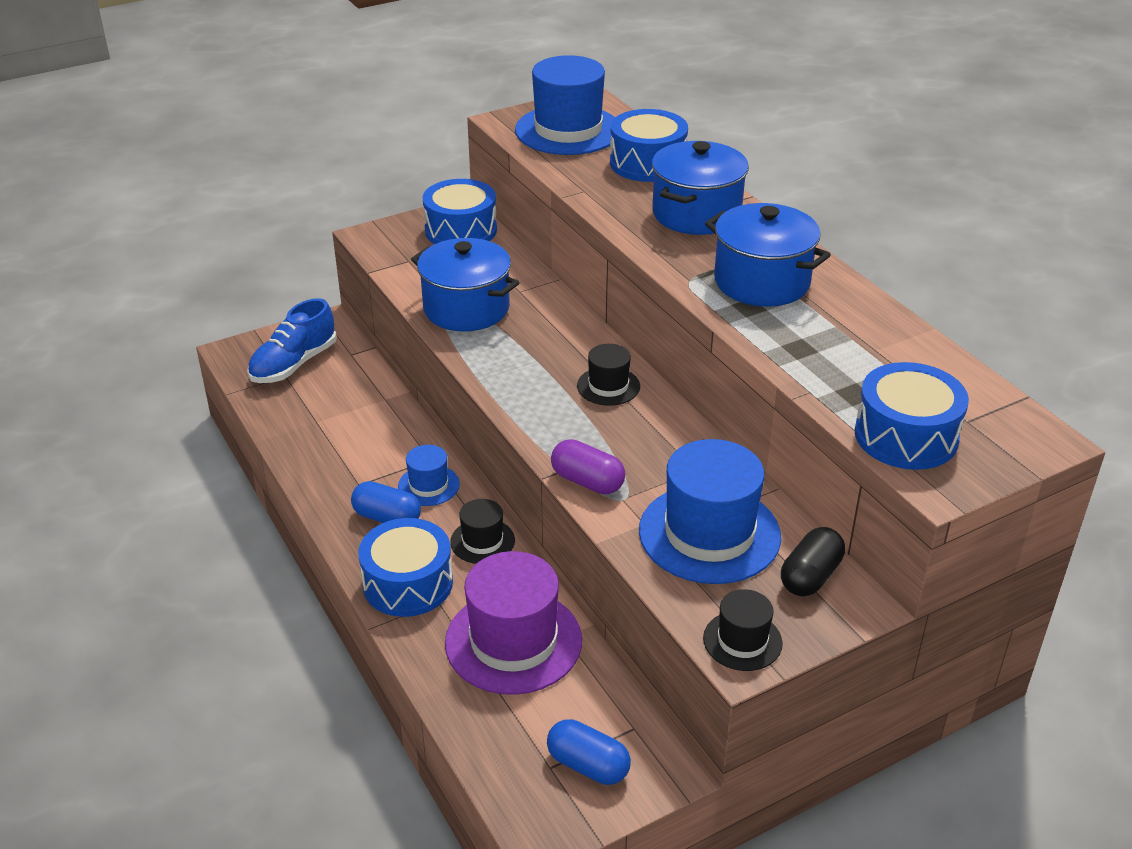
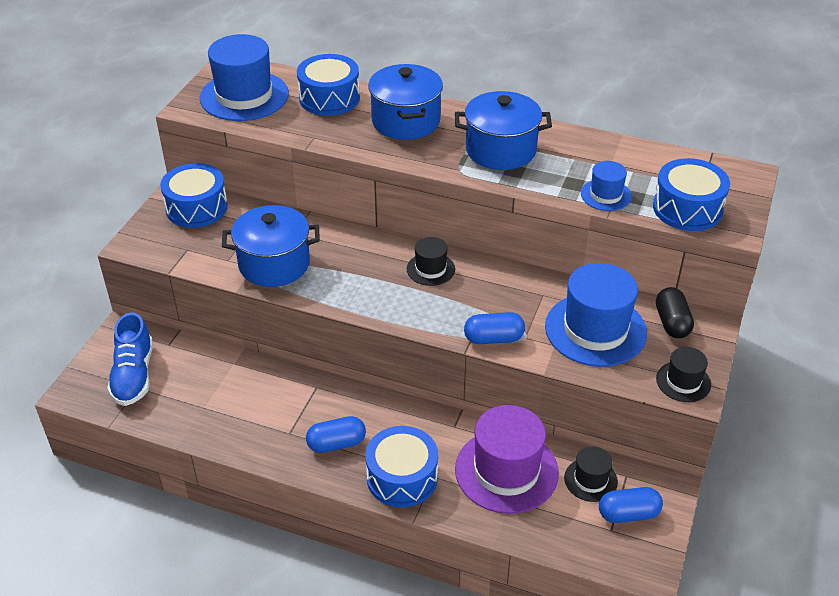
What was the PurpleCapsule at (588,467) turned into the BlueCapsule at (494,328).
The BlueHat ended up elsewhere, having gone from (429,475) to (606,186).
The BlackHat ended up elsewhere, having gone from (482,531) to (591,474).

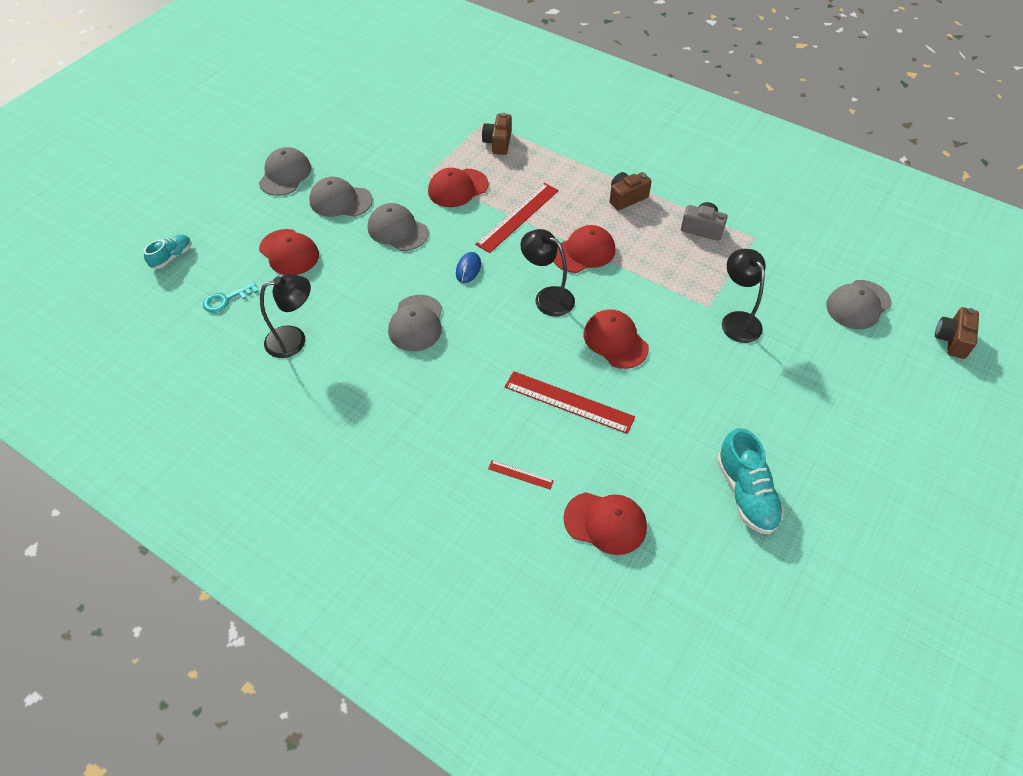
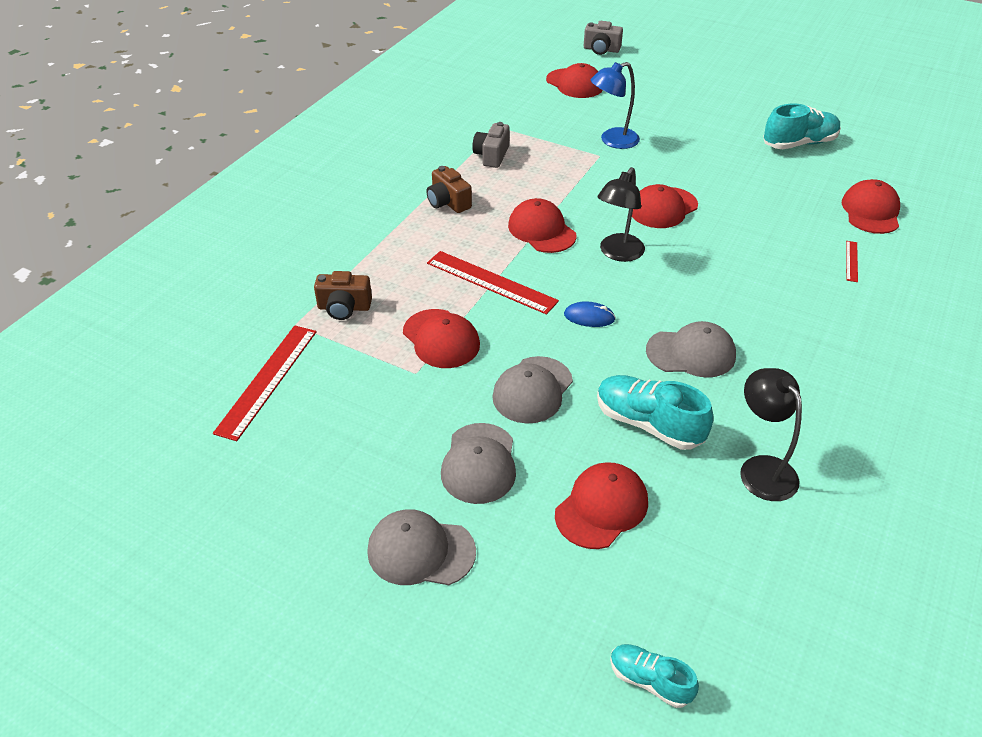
What was the BlackLamp at (744,296) turned into the BlueLamp at (615,105).
What was the GreyCap at (859,304) turned into the RedCap at (574,80).
The second view lost the TurquoiseKey at (231,297).
What was the BrownCamera at (957,333) turned into the GreyCamera at (603,38).
The RedRuler ended up elsewhere, having gone from (570,402) to (265,383).
The second view gained the TurquoiseShoe at (655,412).

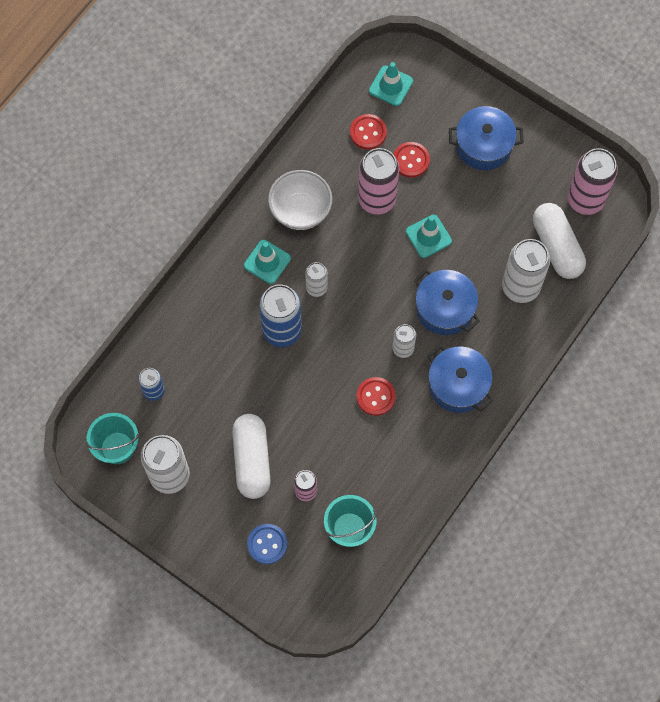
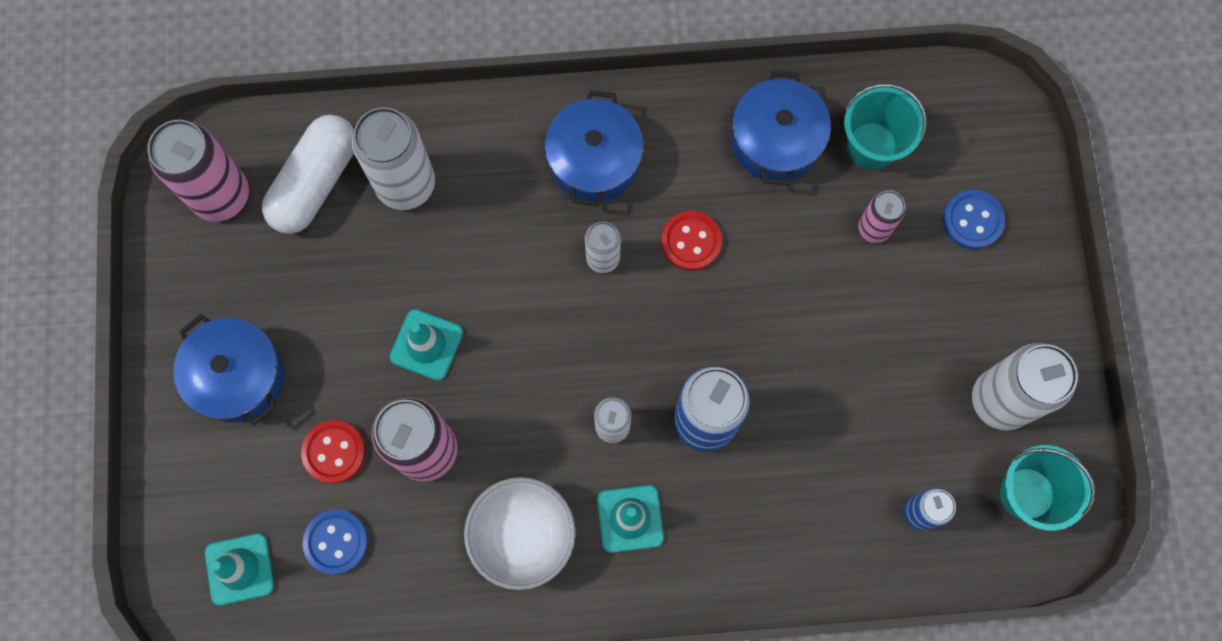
What was the RedButton at (368,132) turned into the BlueButton at (335,542).
The BluePot ended up elsewhere, having gone from (447,302) to (781,128).
The second view lost the WhiteCapsule at (251,456).

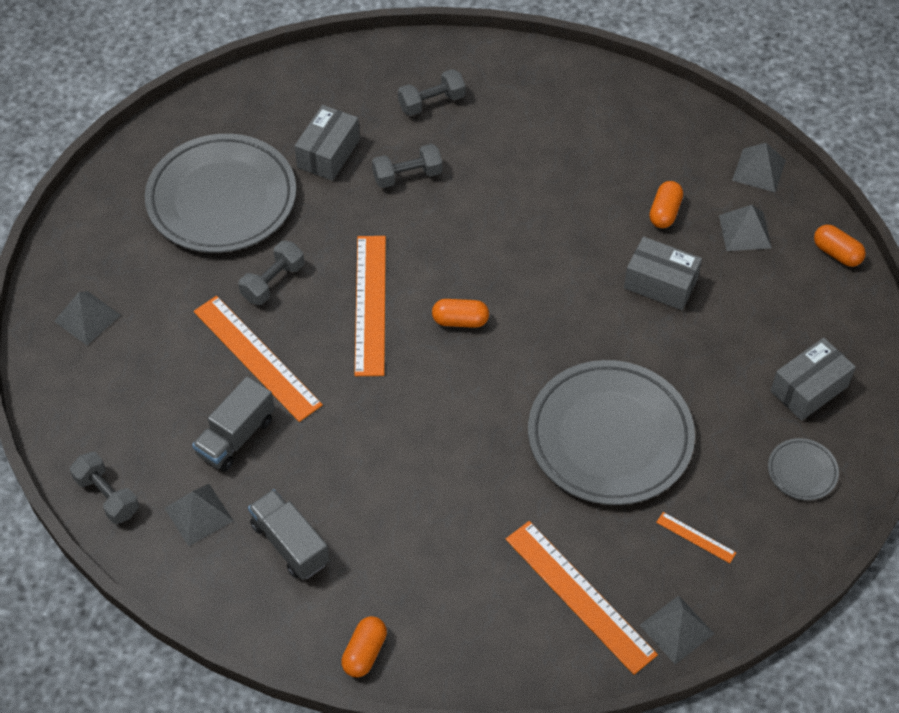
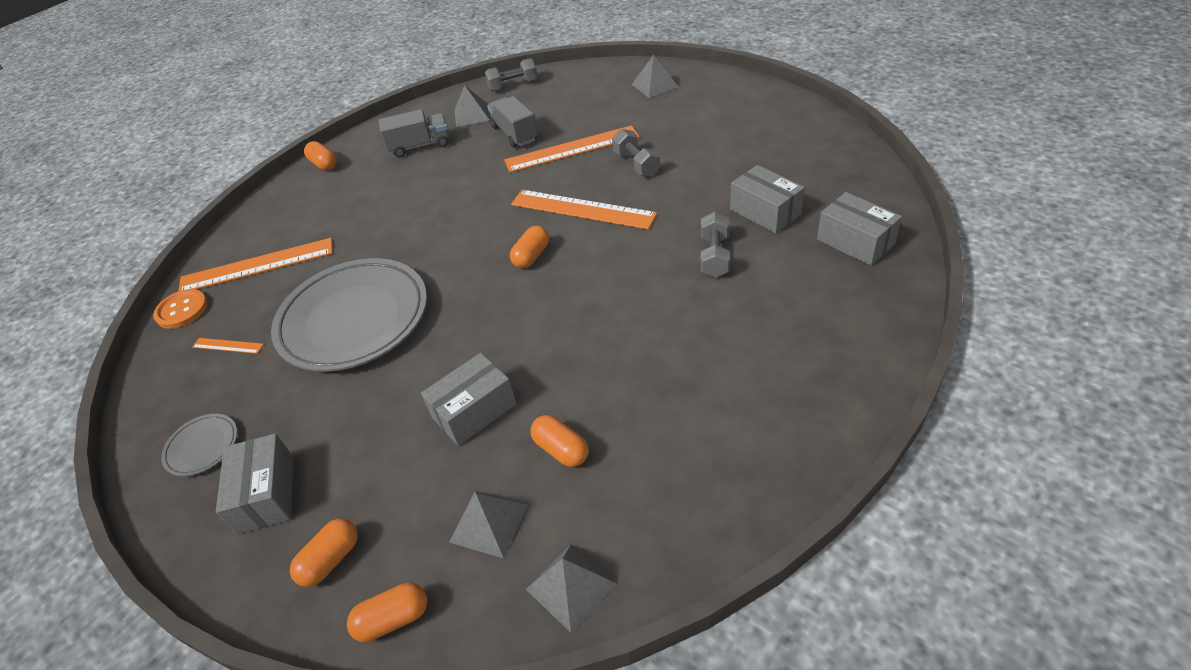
The second view lost the GreyDumbbell at (432,92).
The second view lost the GreyPlate at (220,193).
The OrangeRuler at (696,537) ended up facing another way, 45 degrees clockwise from before.
Where the GreyPyramid stood at (677,629), the OrangeButton came to stand at (180,309).
The second view gained the GreyBox at (859,229).
The second view gained the OrangeCapsule at (324,552).

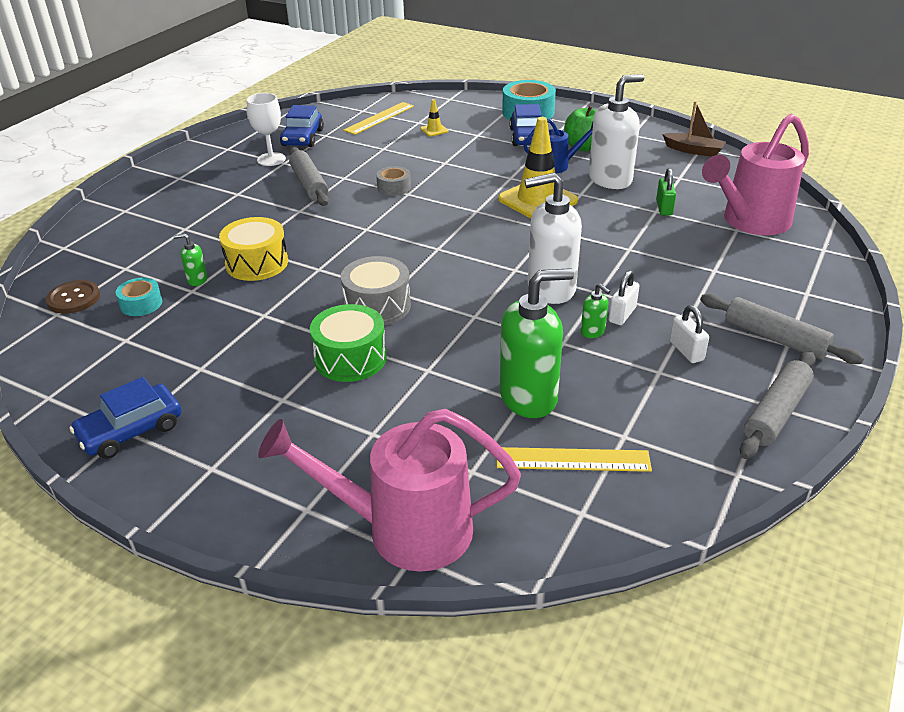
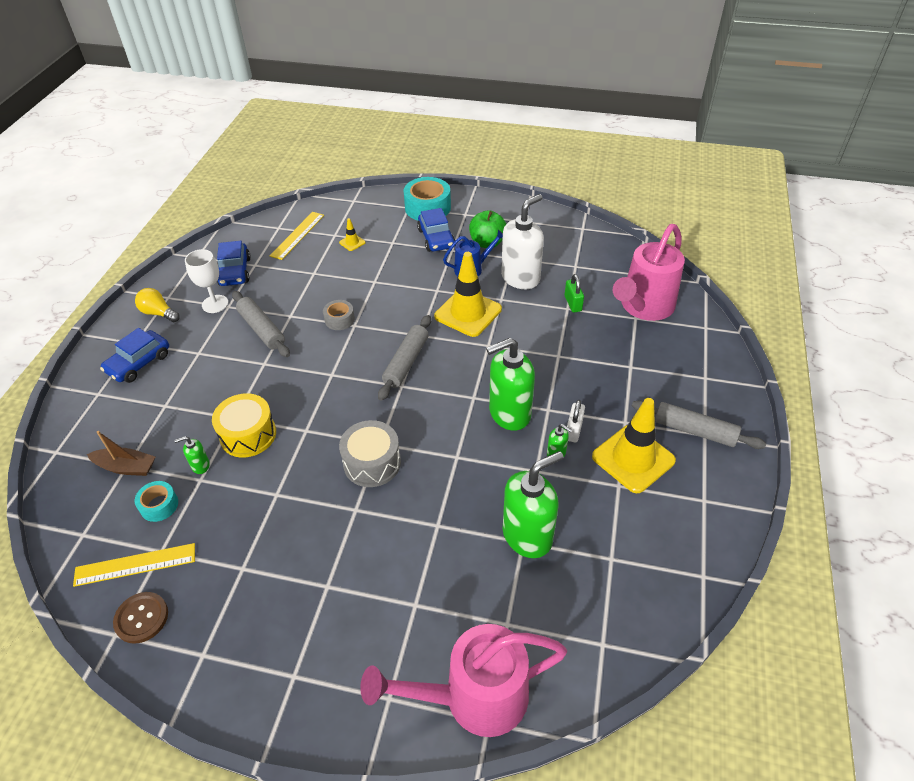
The BrownBoat ended up elsewhere, having gone from (694,129) to (121,453).
What was the WhiteSoapDispenser at (553,238) turned into the GreenSoapDispenser at (510,384).
The BrownButton ended up elsewhere, having gone from (73,297) to (140,618).
The second view lost the GreenDrum at (348,343).
Where the WhitePadlock stood at (689,334), the YellowTrafficCone came to stand at (634,445).
The GreyRollingPin ended up elsewhere, having gone from (778,405) to (404,358).
The BlueCar ended up elsewhere, having gone from (126,418) to (134,355).
The YellowRuler ended up elsewhere, having gone from (574,459) to (134,565).
The second view gained the YellowLightBulb at (157,305).

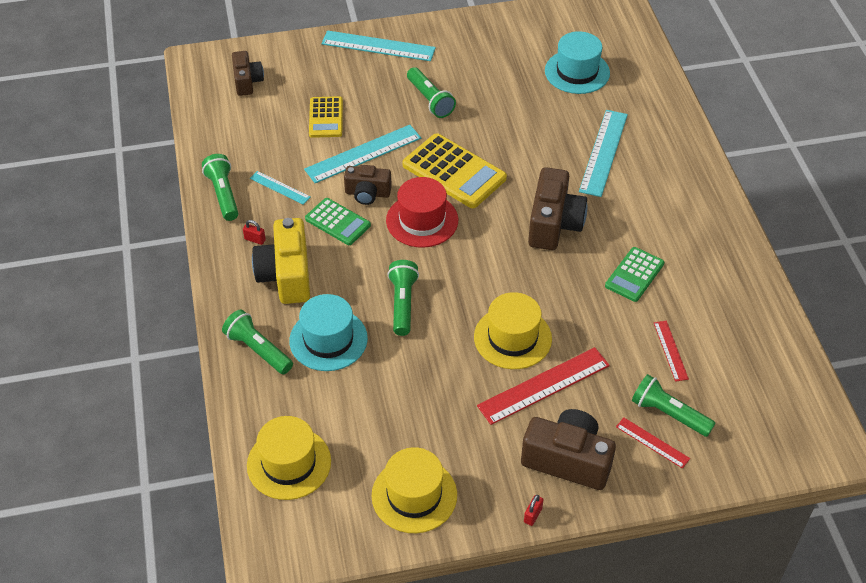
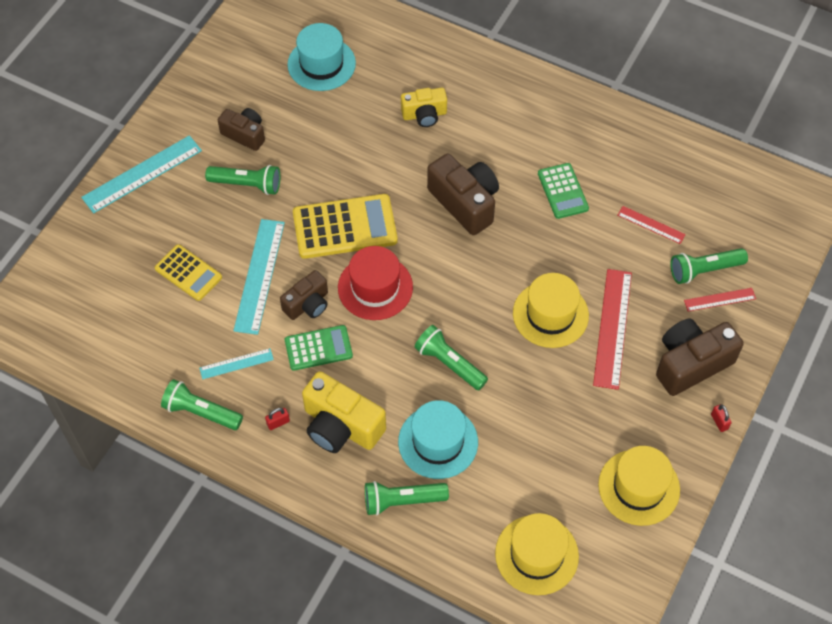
The BrownCamera ended up elsewhere, having gone from (248,73) to (241,129).
Where the TurquoiseRuler stood at (603,153), the YellowCamera came to stand at (424,107).

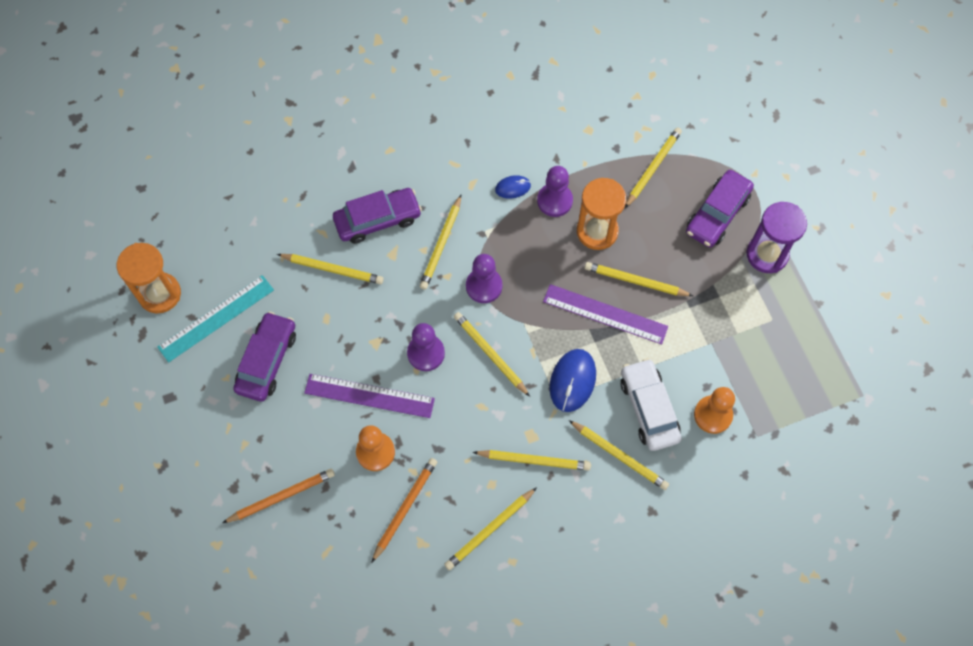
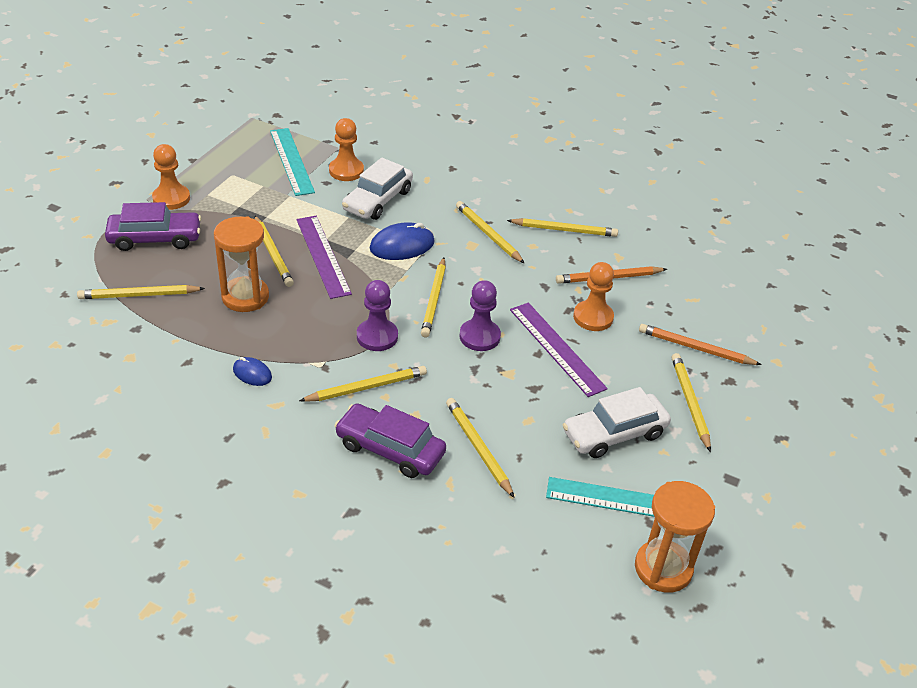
The second view lost the PurplePawn at (555,191).
Where the PurpleHourglass stood at (776,237), the OrangePawn came to stand at (171,177).
What was the PurpleCar at (264,356) turned into the WhiteCar at (617,422).
The YellowPencil ended up elsewhere, having gone from (619,455) to (691,402).
The second view gained the TurquoiseRuler at (292,162).

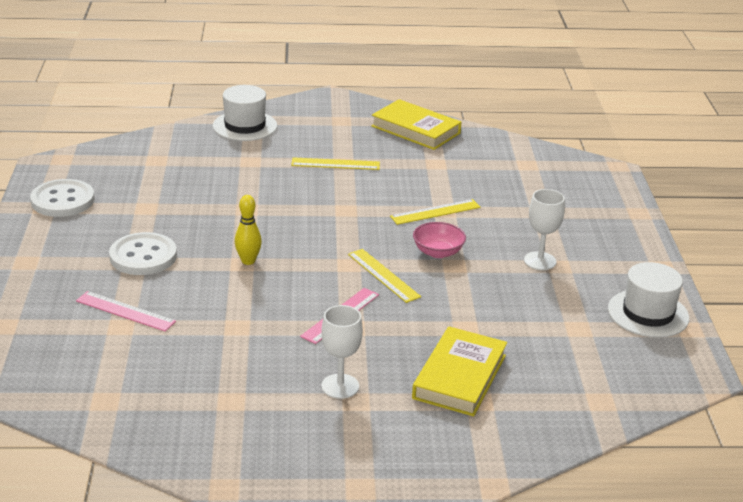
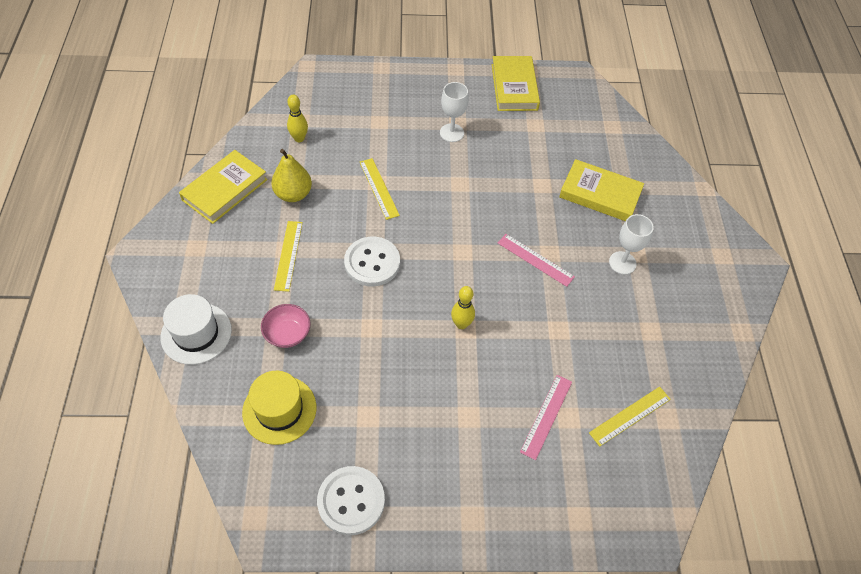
The PinkBowl ended up elsewhere, having gone from (439,240) to (286,326).
The WhiteButton ended up elsewhere, having gone from (143,253) to (372,261).
The YellowRuler ended up elsewhere, having gone from (384,276) to (630,417).
Where the WhiteHat stood at (648,300), the YellowBook came to stand at (516,83).
The second view gained the YellowBowlingPin at (297,118).
The second view gained the YellowPear at (291,175).
The second view gained the YellowHat at (279,408).

